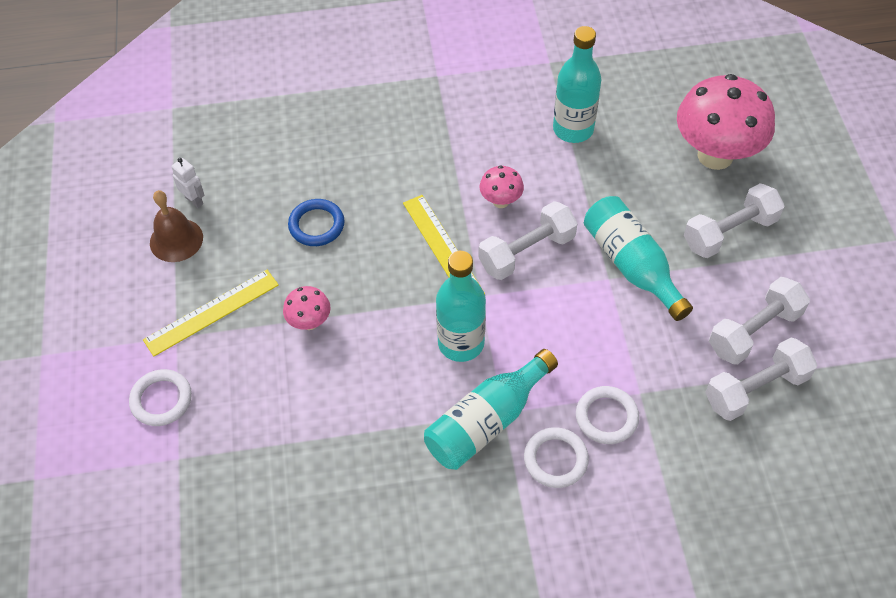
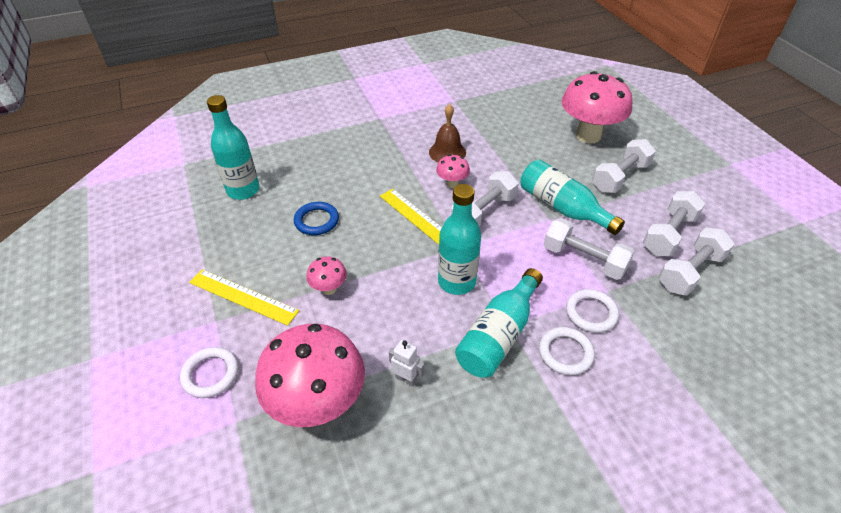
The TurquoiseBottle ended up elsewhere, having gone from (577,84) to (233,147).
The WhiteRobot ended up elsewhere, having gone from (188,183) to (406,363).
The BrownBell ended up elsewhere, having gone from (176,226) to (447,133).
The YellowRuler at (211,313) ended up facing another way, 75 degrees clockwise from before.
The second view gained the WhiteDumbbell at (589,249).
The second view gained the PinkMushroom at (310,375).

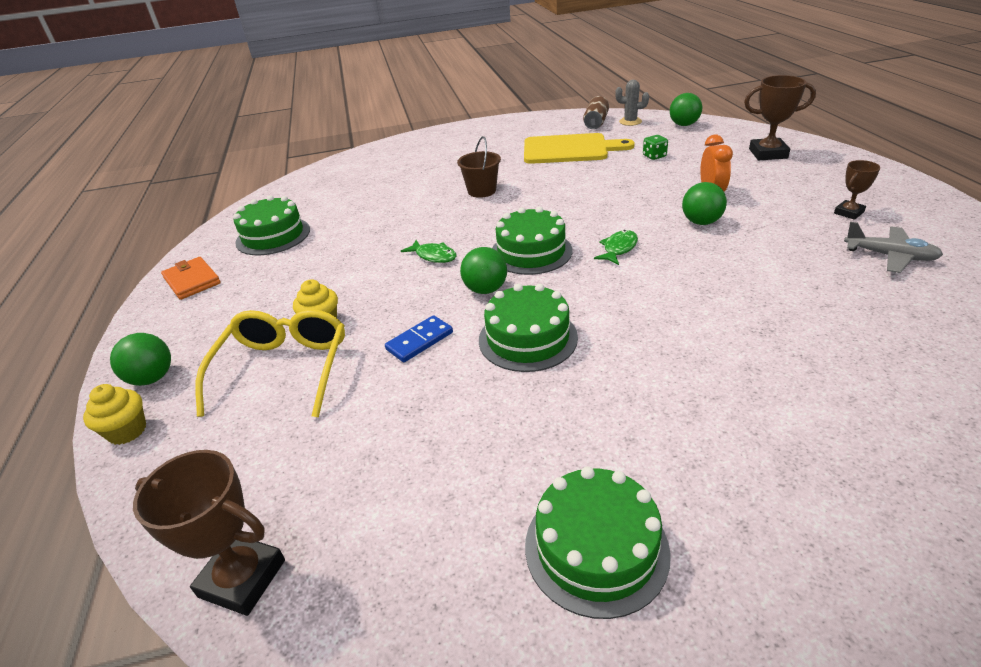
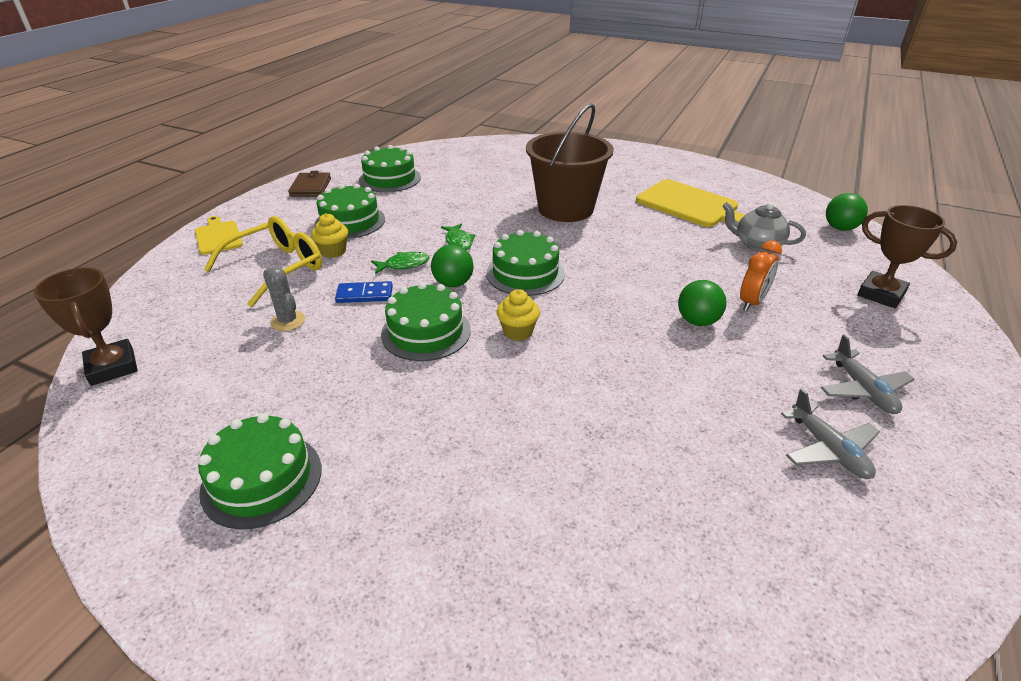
The GreyCactus ended up elsewhere, having gone from (632,103) to (284,299).
The second view lost the BrownCan at (596,112).
Where the GreenDice stood at (655,147), the GreyTeapot came to stand at (764,227).
The size of the BrownBucket at (479,167) changed by a factor of 1.99.
Where the BrownTrophy stood at (857,190), the GreyPlane came to stand at (867,374).
The GreenFish ended up elsewhere, having gone from (616,247) to (400,263).
What was the OrangeWallet at (191,278) turned into the BrownWallet at (309,184).
Where the GreenBall stood at (140,359), the YellowCuttingBoard came to stand at (219,235).
The YellowCupcake ended up elsewhere, having gone from (114,414) to (518,315).
The second view gained the GreenCake at (350,211).

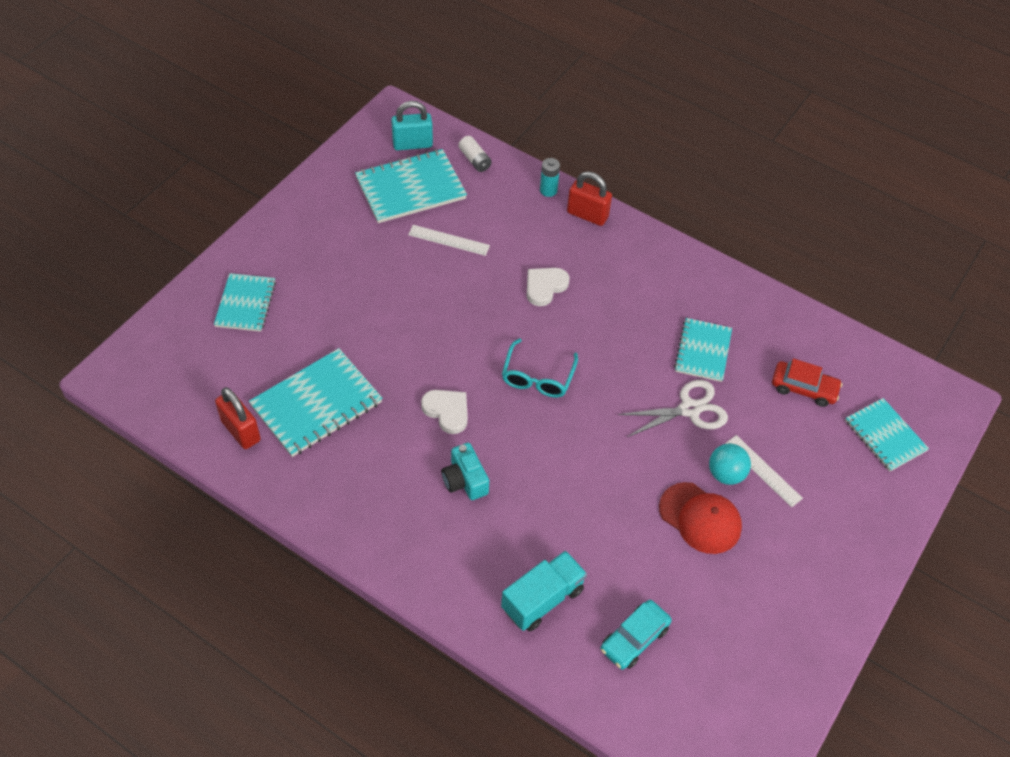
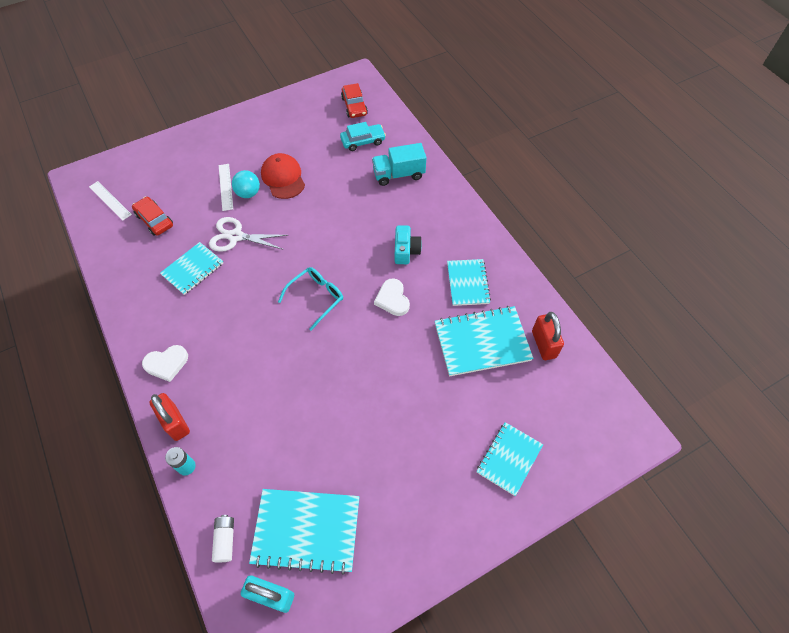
The WhiteRuler ended up elsewhere, having gone from (449,240) to (110,201).
The WhiteHeart ended up elsewhere, having gone from (548,287) to (165,363).
The TurquoiseNotebook ended up elsewhere, having gone from (887,435) to (469,282).
The second view gained the RedCar at (354,100).

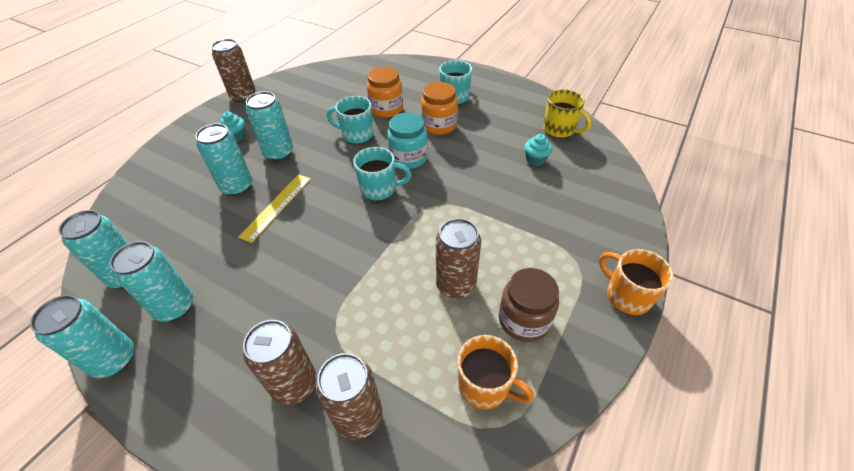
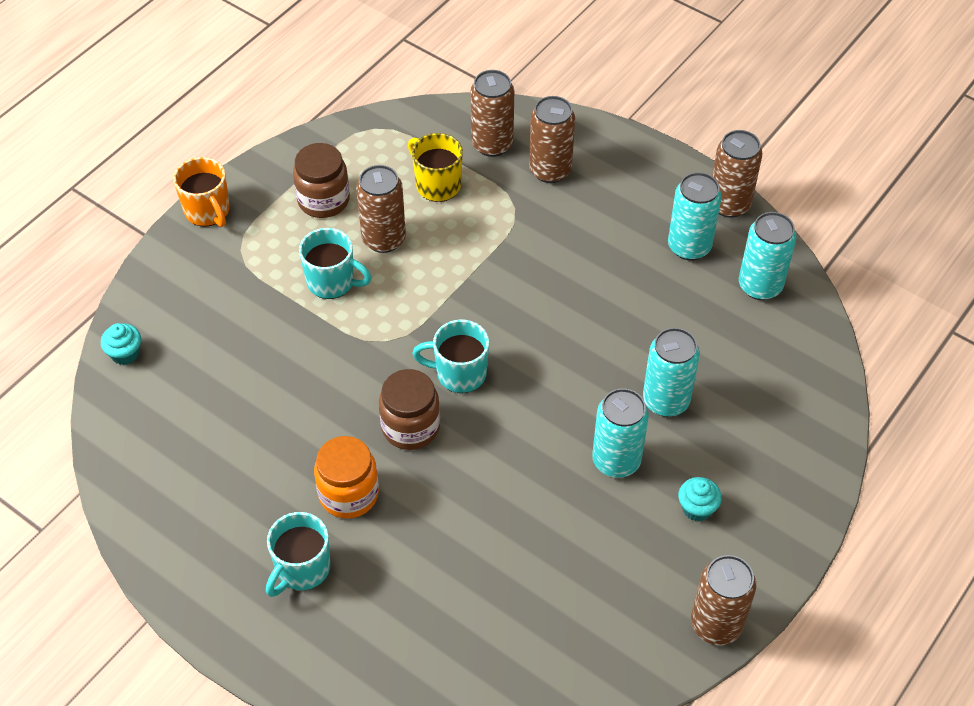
The second view lost the OrangeJar at (385,92).
The YellowMug ended up elsewhere, having gone from (567,114) to (435,167).
The TurquoiseMug ended up elsewhere, having gone from (350,120) to (335,263).
What was the TurquoiseJar at (407,140) turned into the BrownJar at (409,409).
The TurquoiseCupcake ended up elsewhere, having gone from (538,150) to (121,344).
The second view lost the YellowRuler at (274,208).
What was the TurquoiseCan at (82,336) turned into the BrownCan at (737,174).
The second view lost the OrangeMug at (495,372).

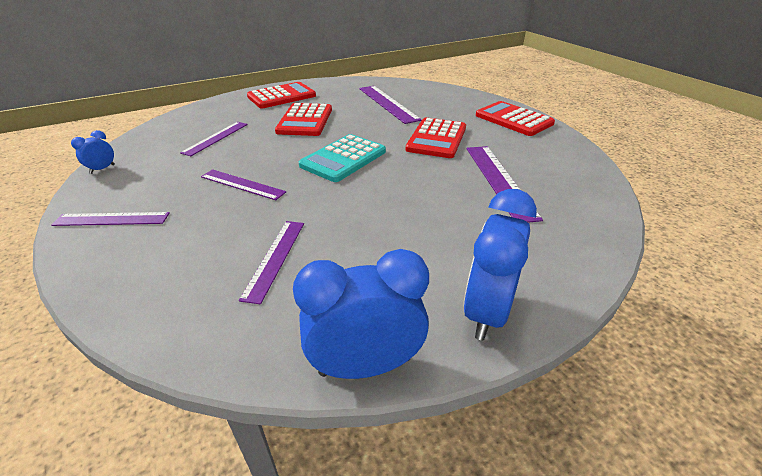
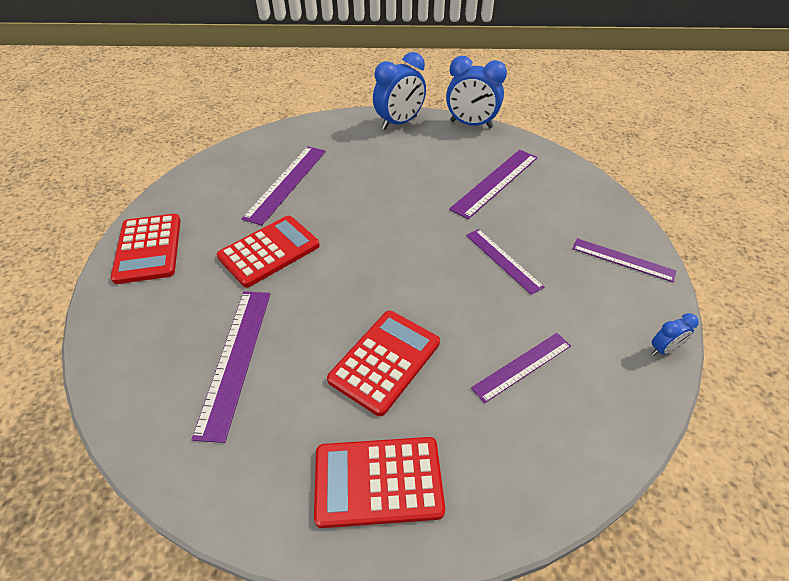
The second view lost the TurquoiseCalculator at (342,158).
The size of the PurpleRuler at (271,262) changed by a factor of 1.51.

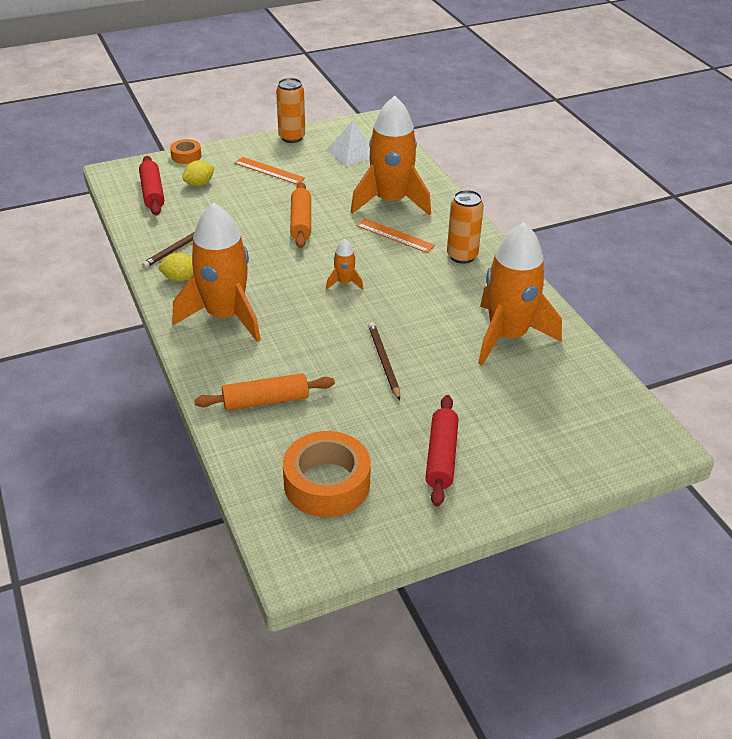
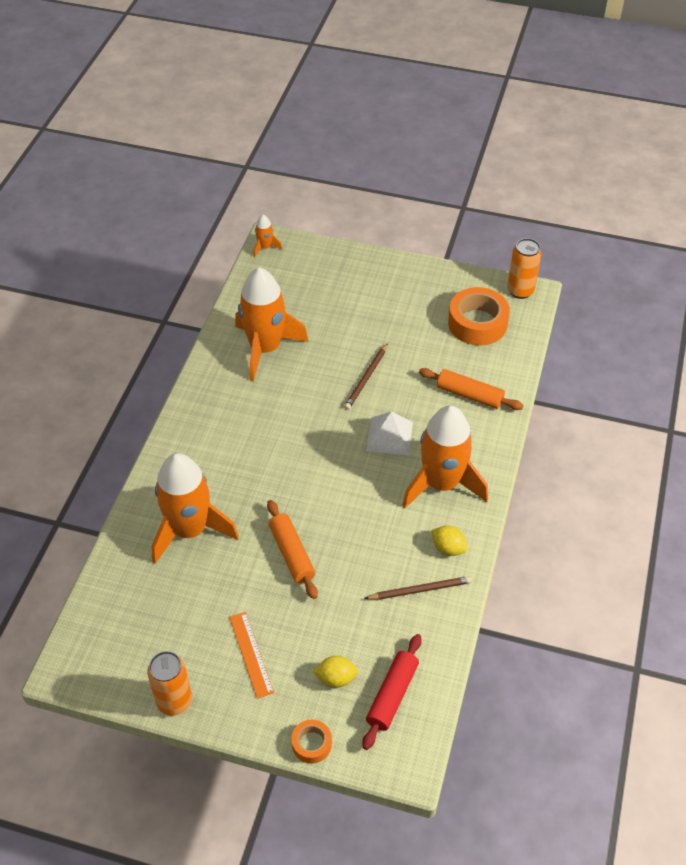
The WhitePyramid ended up elsewhere, having gone from (348,143) to (389,434).
The OrangeRollingPin at (300,215) ended up facing another way, 60 degrees counterclockwise from before.
The OrangeCan ended up elsewhere, having gone from (465,227) to (524,268).
The second view lost the OrangeRuler at (395,235).
The OrangeRocket ended up elsewhere, having gone from (344,264) to (268,236).
The second view lost the RedRollingPin at (442,451).

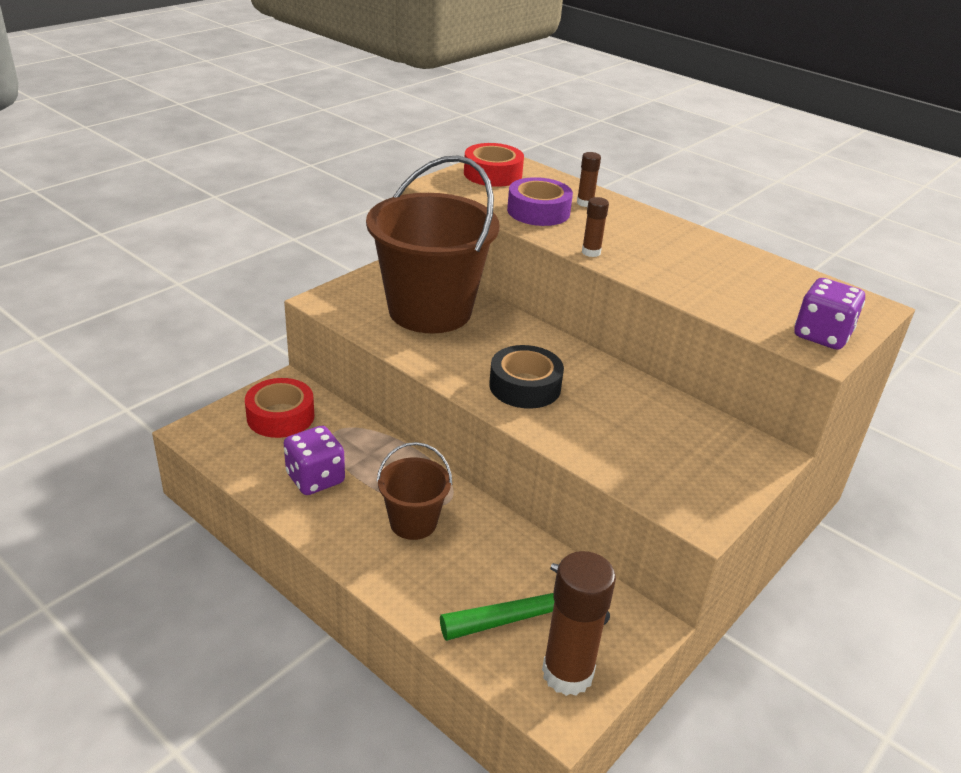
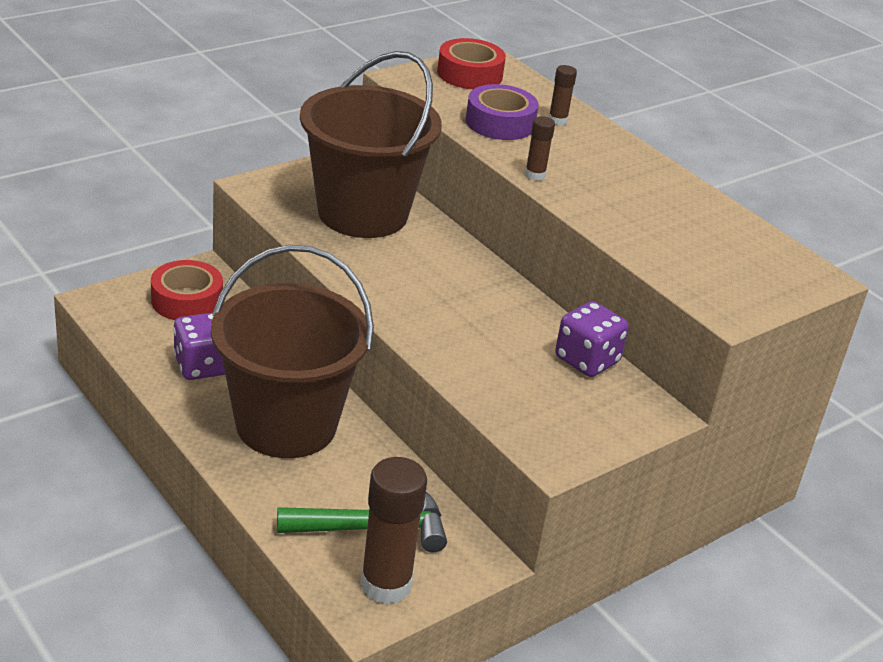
The PurpleDice ended up elsewhere, having gone from (829,314) to (592,339).
The second view lost the BlackTape at (526,377).
The size of the BrownBucket at (414,491) changed by a factor of 2.07.

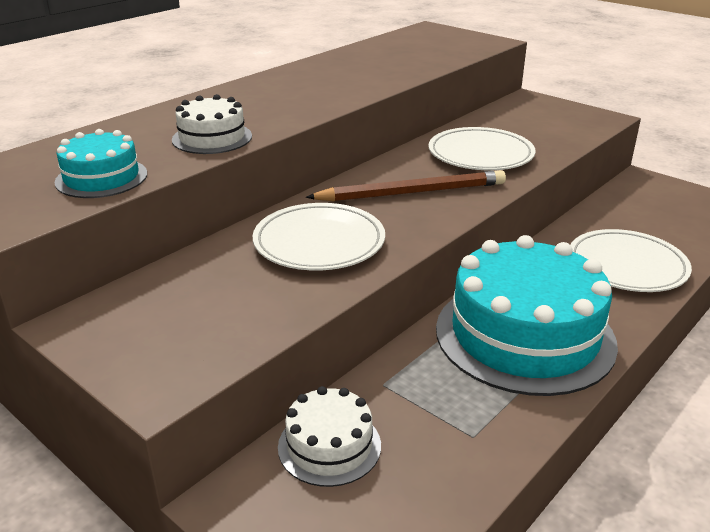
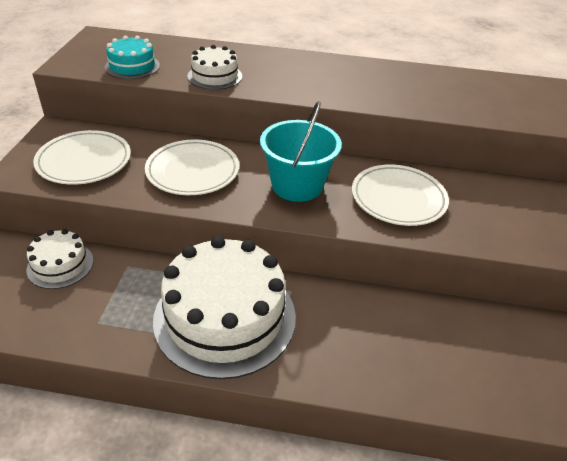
Where the BrownPencil stood at (406,186), the TurquoiseBucket came to stand at (301,151).
The WhitePlate ended up elsewhere, having gone from (631,260) to (82,157).
What was the TurquoiseCake at (527,315) turned into the WhiteCake at (224,307).

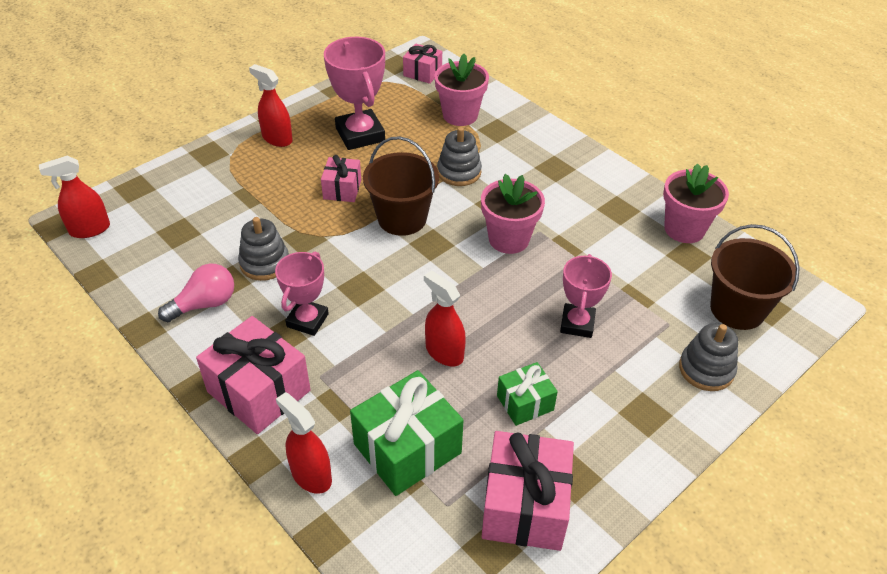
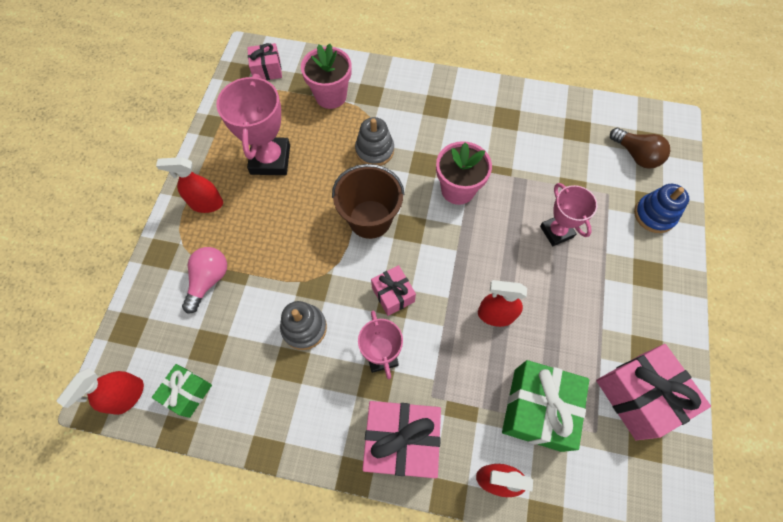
The PinkTrophy at (354,93) ended up facing another way, 60 degrees clockwise from before.
The PinkGift ended up elsewhere, having gone from (341,178) to (393,290).
The second view lost the PinkFlowerPot at (696,203).
Where the BrownBucket stood at (755,277), the BrownLightBulb came to stand at (640,148).
The PinkLightBulb ended up elsewhere, having gone from (196,293) to (204,280).
What was the GreyStackingToy at (708,357) turned into the BlueStackingToy at (661,208).
The GreenGift ended up elsewhere, having gone from (527,394) to (182,391).

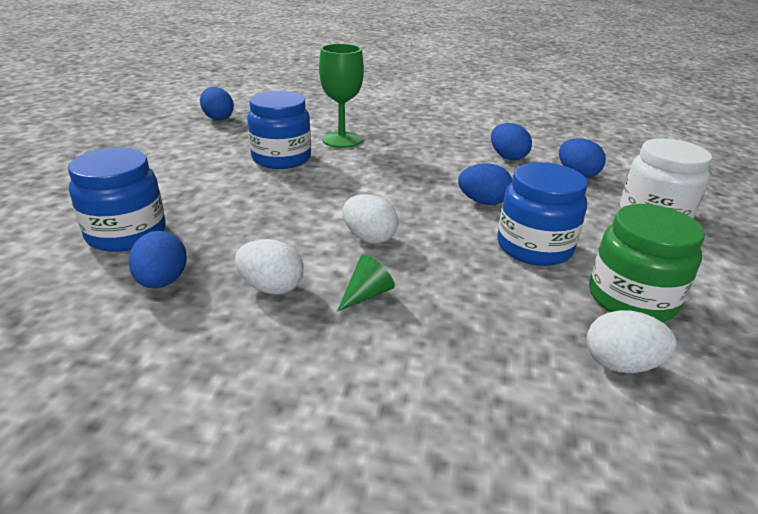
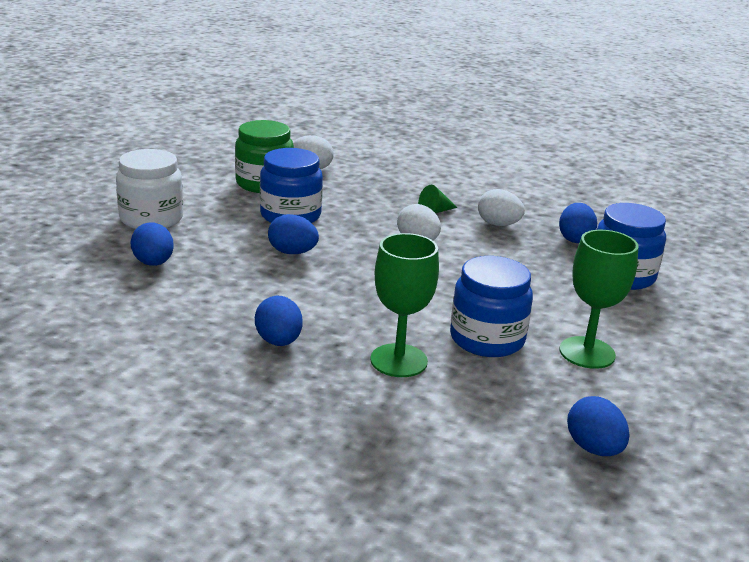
The BlueEgg ended up elsewhere, having gone from (511,142) to (279,321).
The second view gained the GreenGoblet at (599,299).

